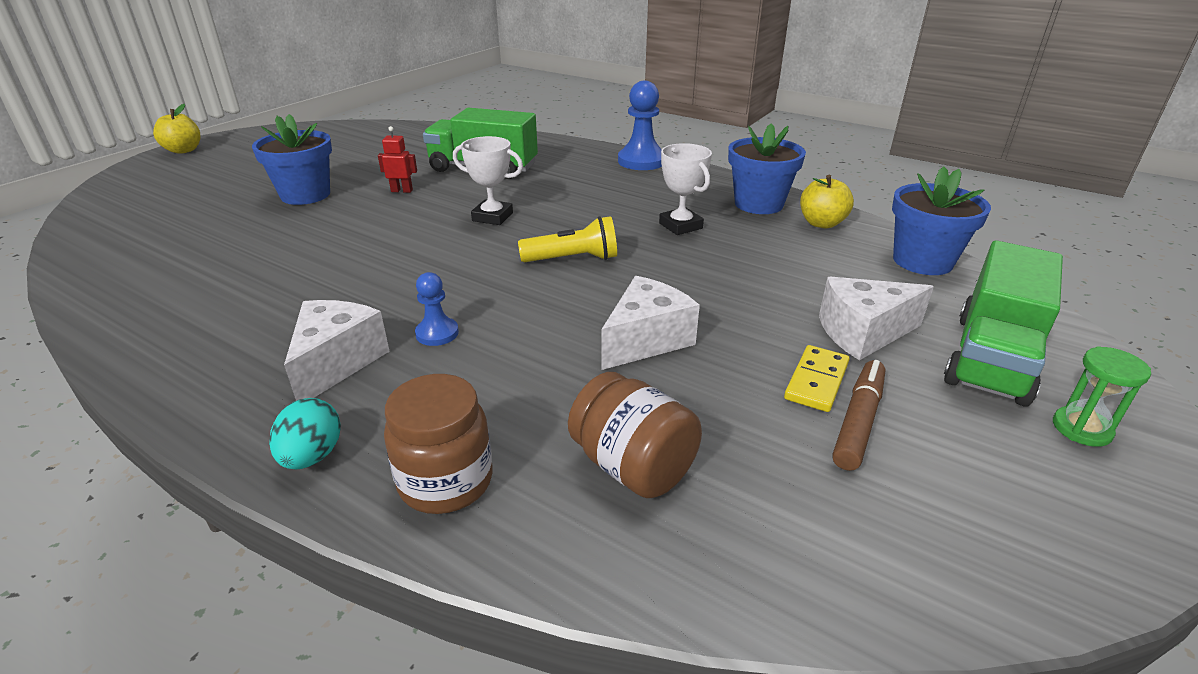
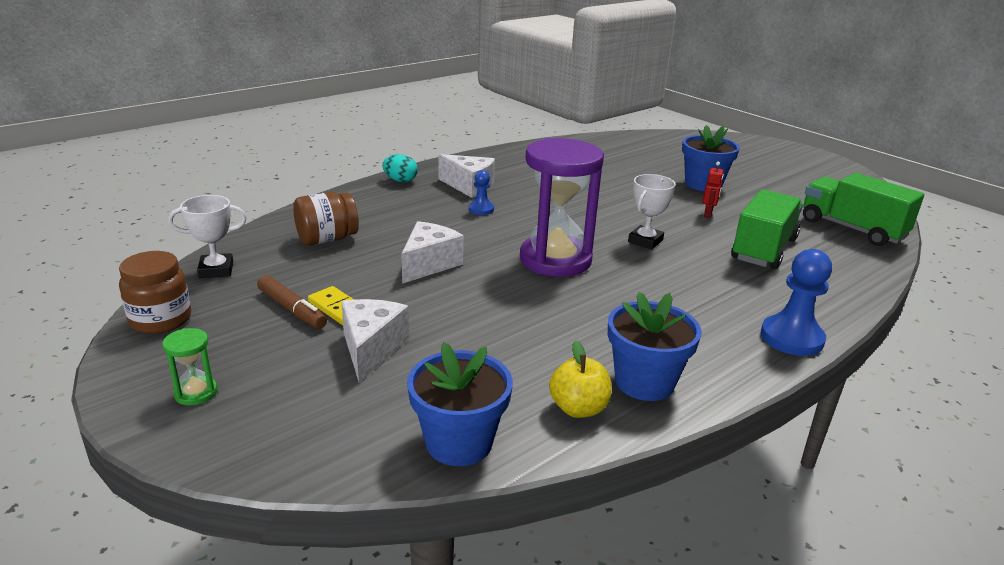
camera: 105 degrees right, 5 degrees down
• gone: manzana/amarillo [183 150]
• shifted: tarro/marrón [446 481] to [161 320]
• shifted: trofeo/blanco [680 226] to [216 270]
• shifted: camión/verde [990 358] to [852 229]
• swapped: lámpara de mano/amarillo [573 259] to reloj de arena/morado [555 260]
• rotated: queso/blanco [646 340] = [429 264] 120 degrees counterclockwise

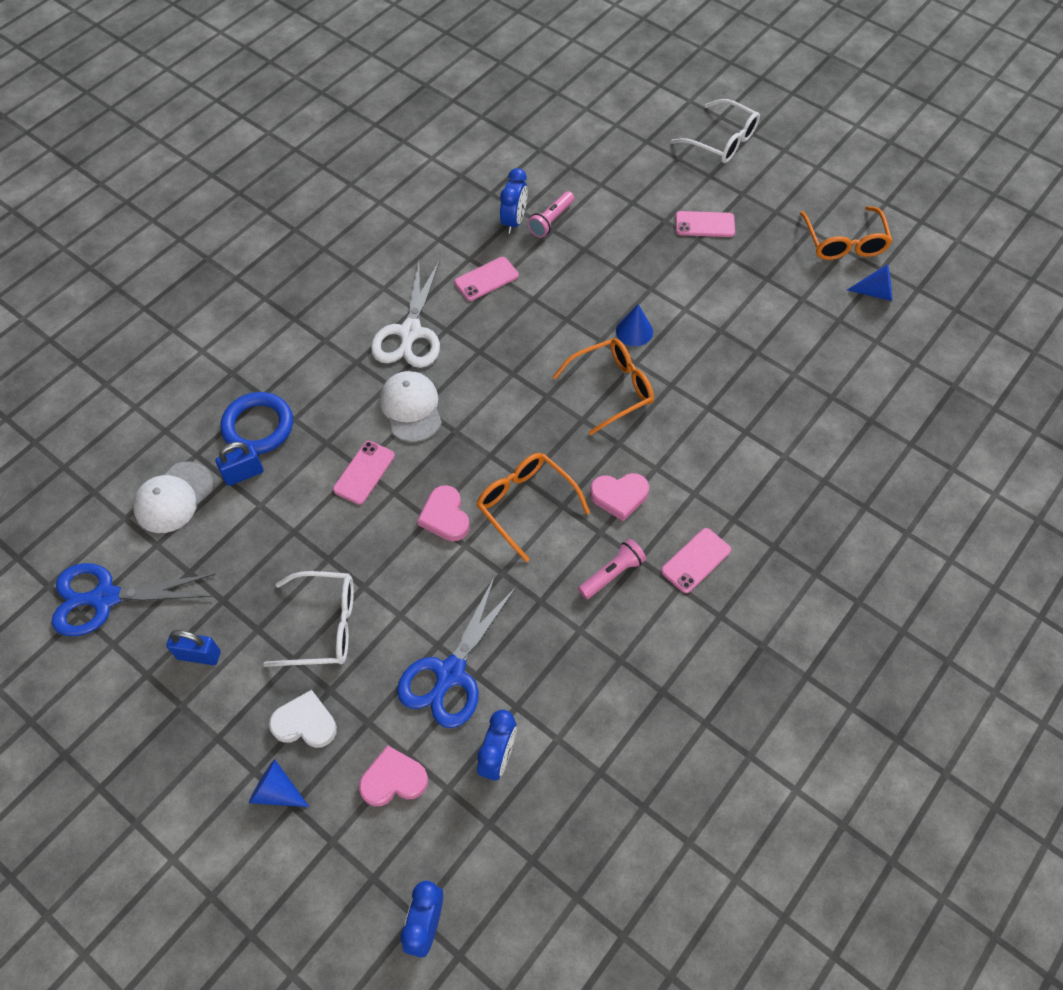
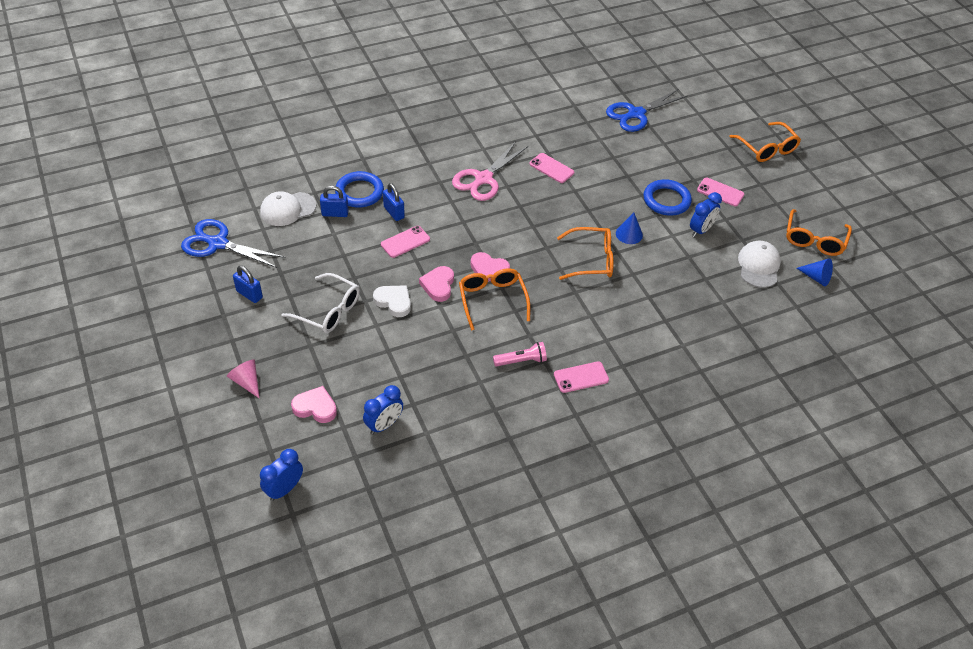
camera: 25 degrees right, 10 degrees down
• gone: lámpara de mano/rosa [551 221]
• new: candado/azul [394 212]
• new: anillo/azul [666 200]
• shifted: corazón/blanco [305 723] to [394 302]
• shifted: gorra/blanco [411 408] to [758 266]
• shifted: tijeras/azul [450 673] to [636 114]
• shifted: despertador/azul [514 221] to [701 230]
• shifted: corazón/rosa [619 496] to [488 269]
• repainted: cono/azul [277 791] to cono/rosa [247 382]
• repainted: tijeras/blanco [410 332] to tijeras/rosa [483 179]
• repainted: gafas/blanco [722 141] to gafas/naranja [767 148]
• rotated: móvil/rosa [486 279] = [551 168] 45 degrees clockwise

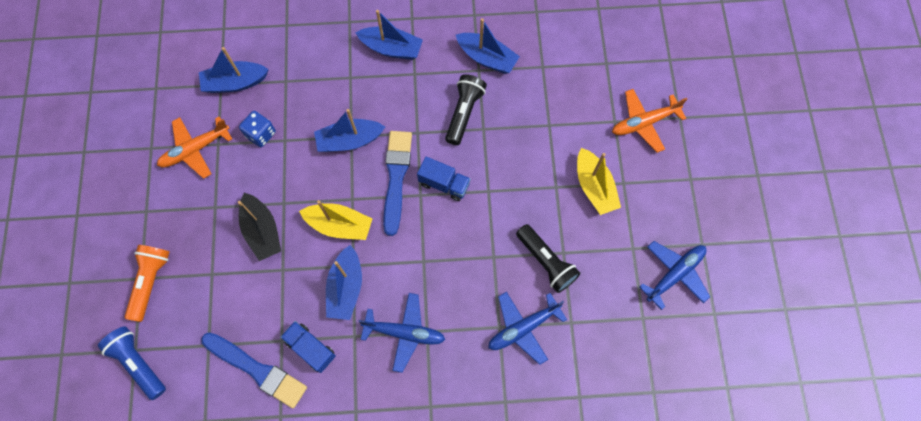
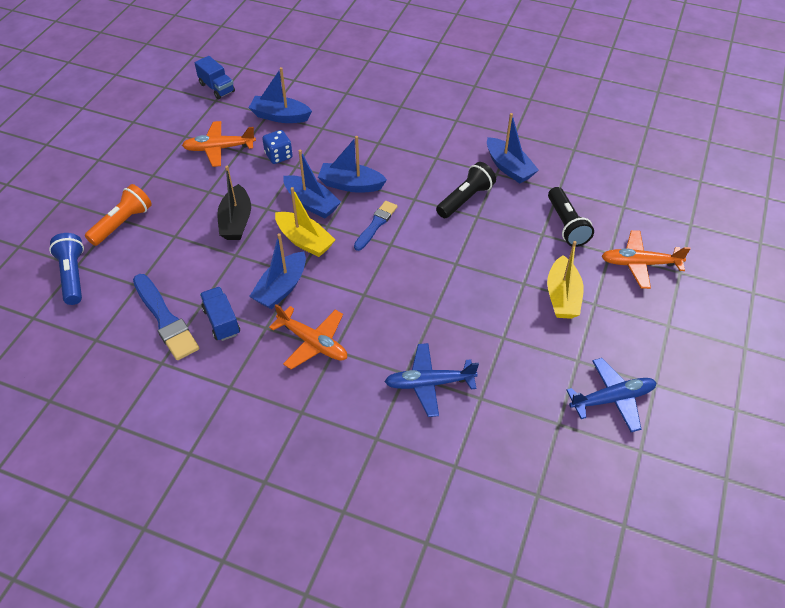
camera: 25 degrees right, 20 degrees down
• shifted: barco/azul [391 48] to [311 203]
• shifted: camión/azul [444 184] to [217 88]
• shifted: lámpara de mano/negro [546 262] to [566 225]
• repainted: avión/azul [404 333] to avión/naranja [313 343]
• scaled: pincel/azul [396 178] = [376 224] x0.65

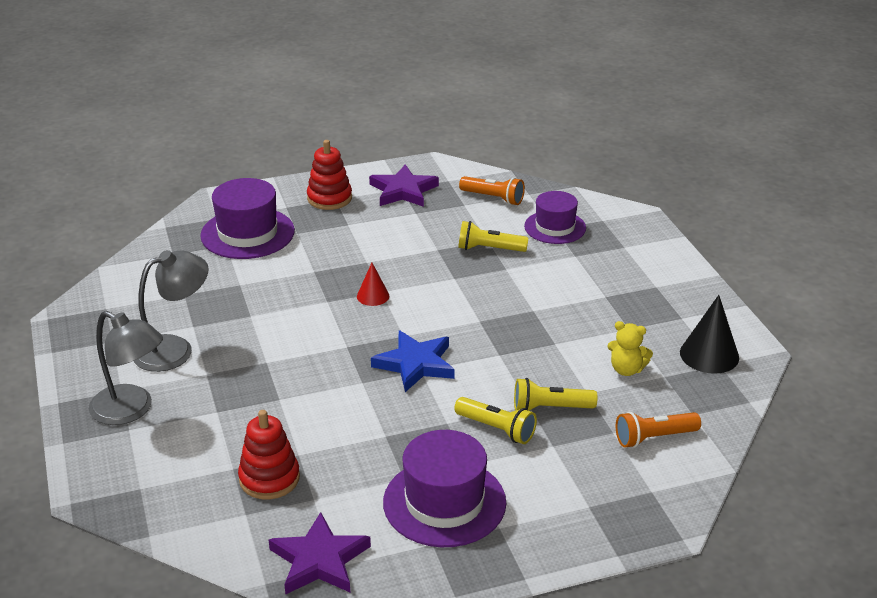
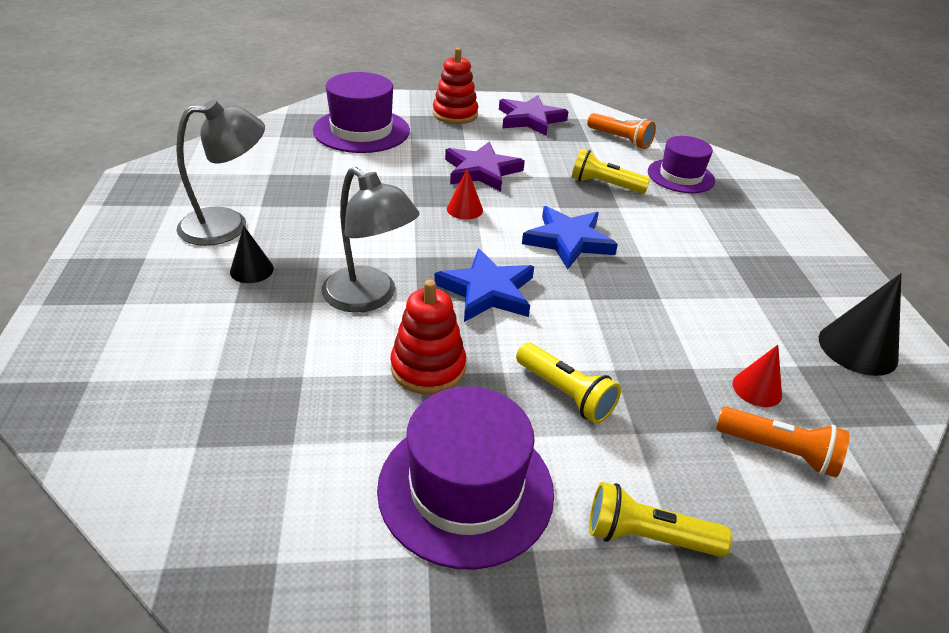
camera: 10 degrees right, 5 degrees up
• gone: osito/amarillo [626 369]
• new: cono/negro [252 270]
• new: estrella/azul [568 241]
• new: cono/rojo [757 389]
• shifted: lámpara/gris [131 410] to [369 298]
• shifted: juguete apilable/rojo [269 479] to [428 368]
• shifted: estrella/morado [319 560] to [481 171]
• shifted: lámpara de mano/amarillo [550 408] to [647 536]
• rotated: lámpara de mano/naranja [654 438] = [779 451] 150 degrees counterclockwise

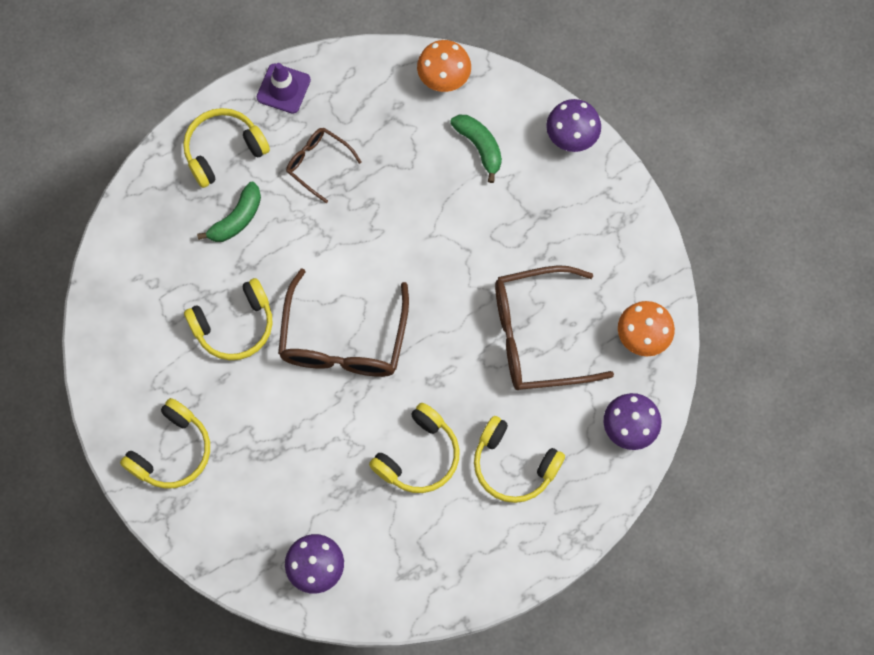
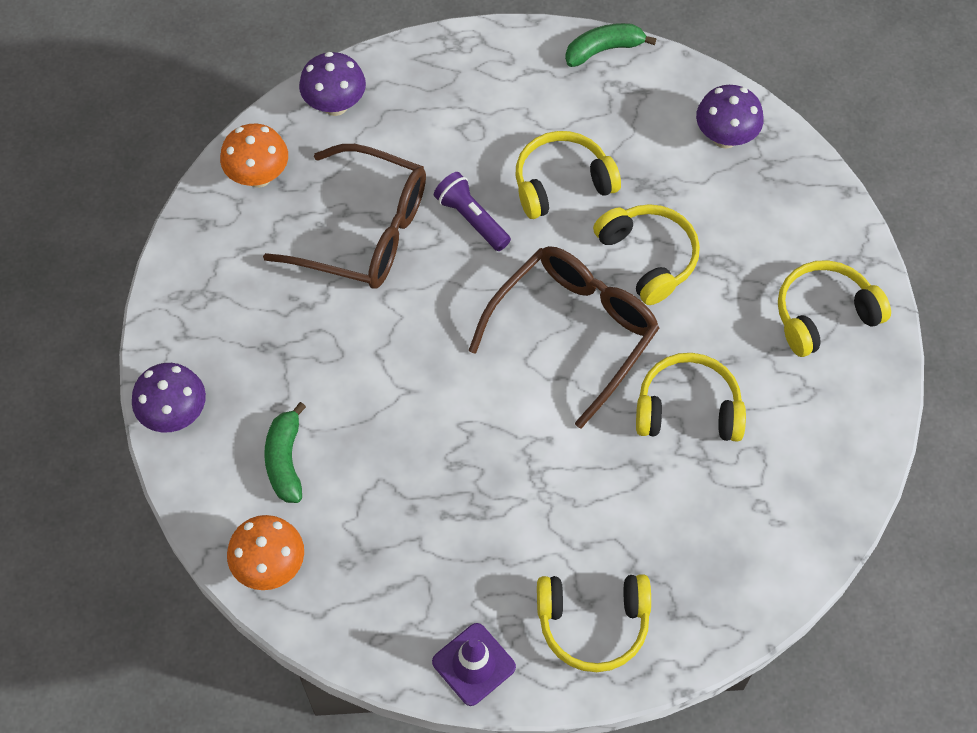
camera: 150 degrees left, 10 degrees down
• gone: gafas/marrón [318 163]
• new: lámpara de mano/morado [471 219]
• shifted: plátano/verde [237 219] to [603 50]
• shifted: auriculares/amarillo [513 465] to [648 257]

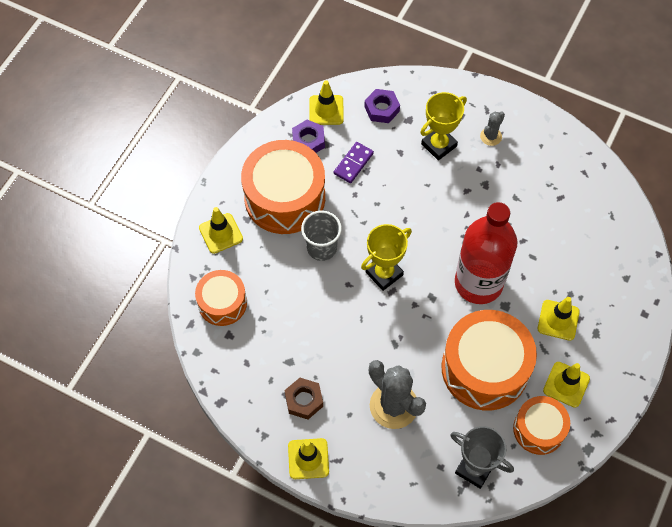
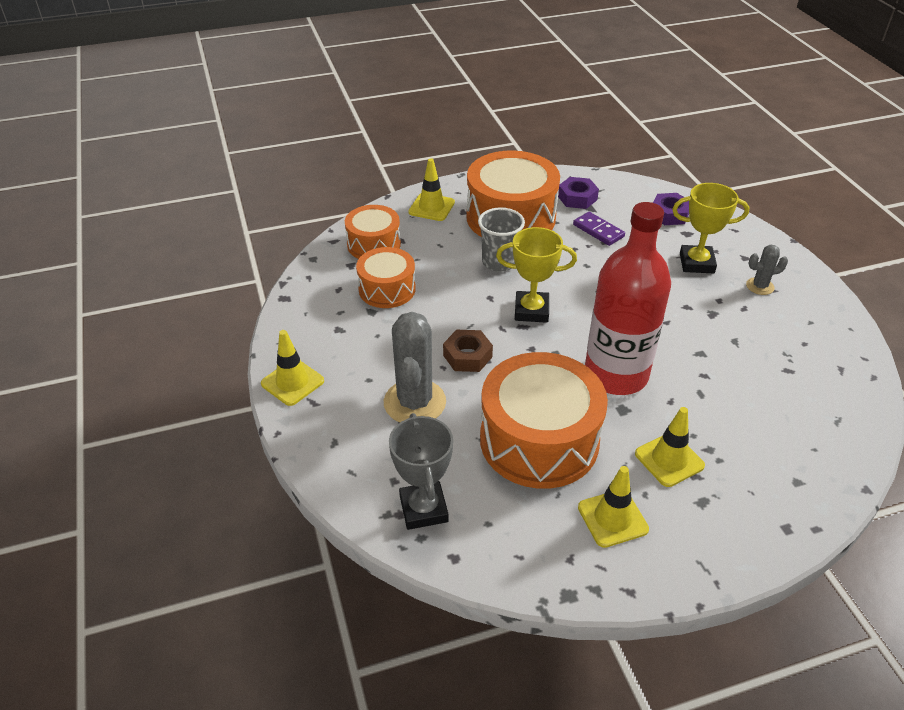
camera: 45 degrees right, 20 degrees down
• gone: cono de tráfico/amarillo [326 110]
• shifted: tuerca/marrón [304 400] to [467 356]
• shifted: tambor/naranja [539 429] to [387 289]
• rotated: ficha de dominó/morado [353 163] = [598 231] 60 degrees clockwise

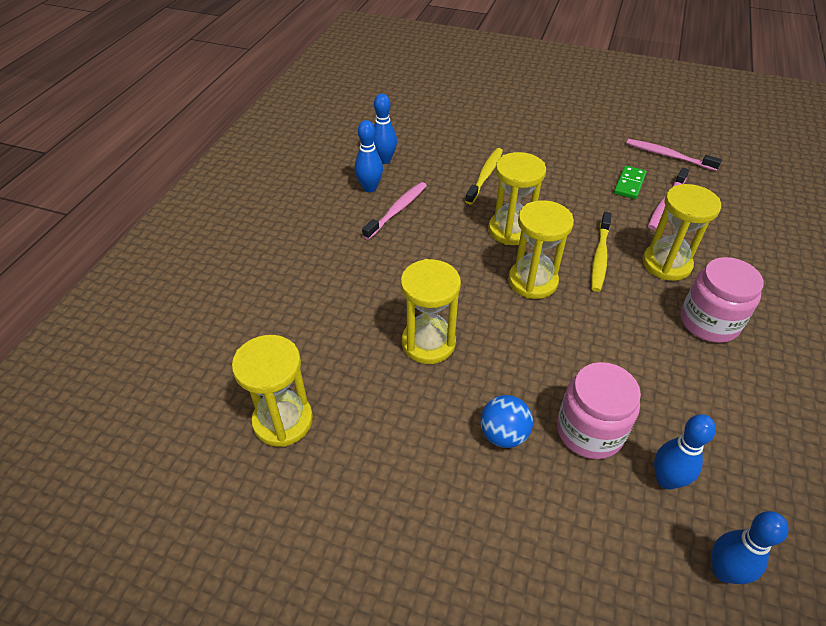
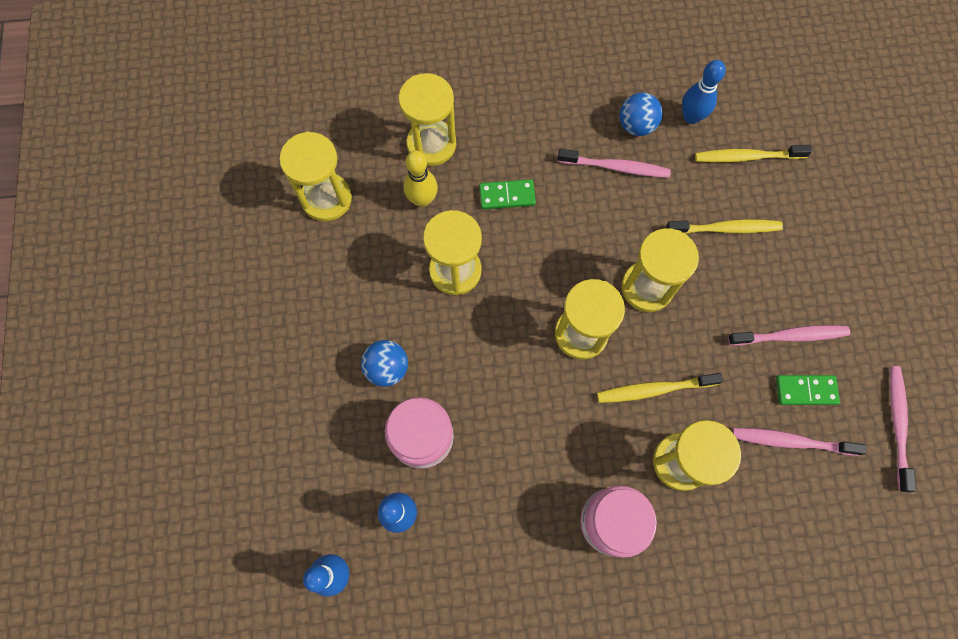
camera: 65 degrees right, 25 degrees up
• new: reloj de arena/amarillo [431 144]
• new: bolo/amarillo [422 200]
• new: ficha de dominó/verde [507 195]
• new: cepillo de dientes/amarillo [747 157]
• new: cepillo de dientes/rosa [790 336]
• swapped: bolo/azul [369 188] to pelota/azul [636 125]

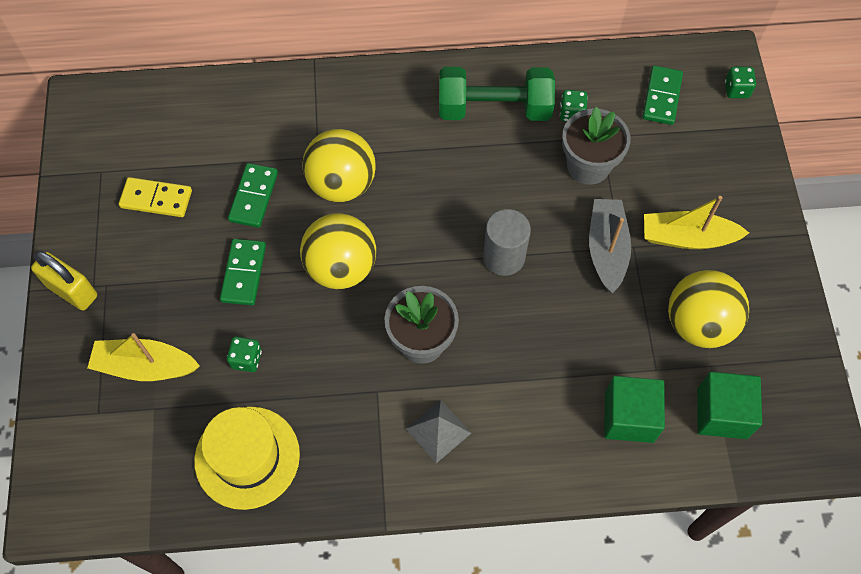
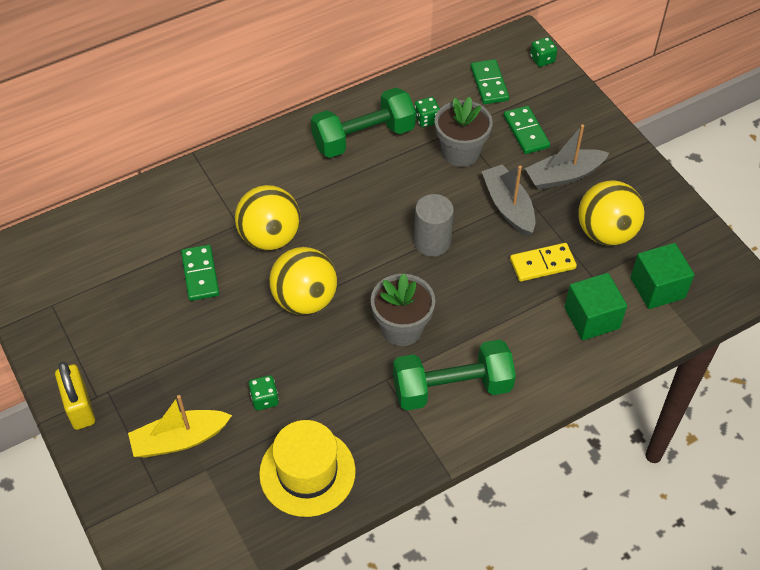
camera: 25 degrees left, 10 degrees down
• shifted: ficha de dominó/amarillo [156 199] to [542 264]
• shifted: ficha de dominó/verde [243 273] to [526 132]
• swapped: pirámide/gris [438 430] to mancuerna/verde [452 387]
• repainted: barco/amarillo [687 238] to barco/gris [563 176]
• rotated: candado/amarillo [72 291] = [80 407] 60 degrees clockwise

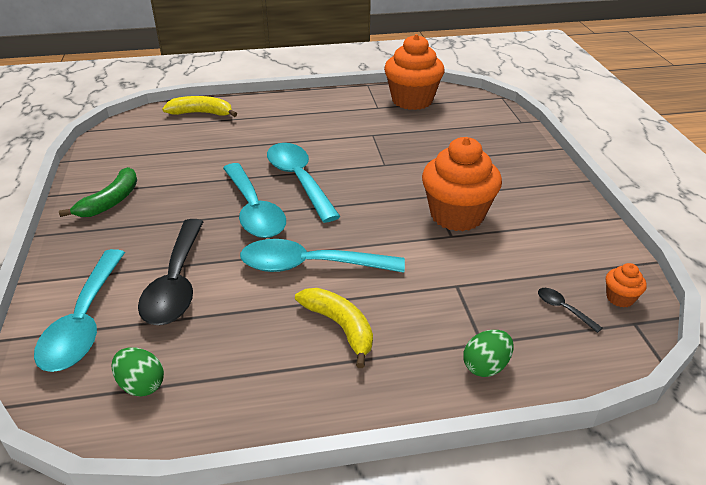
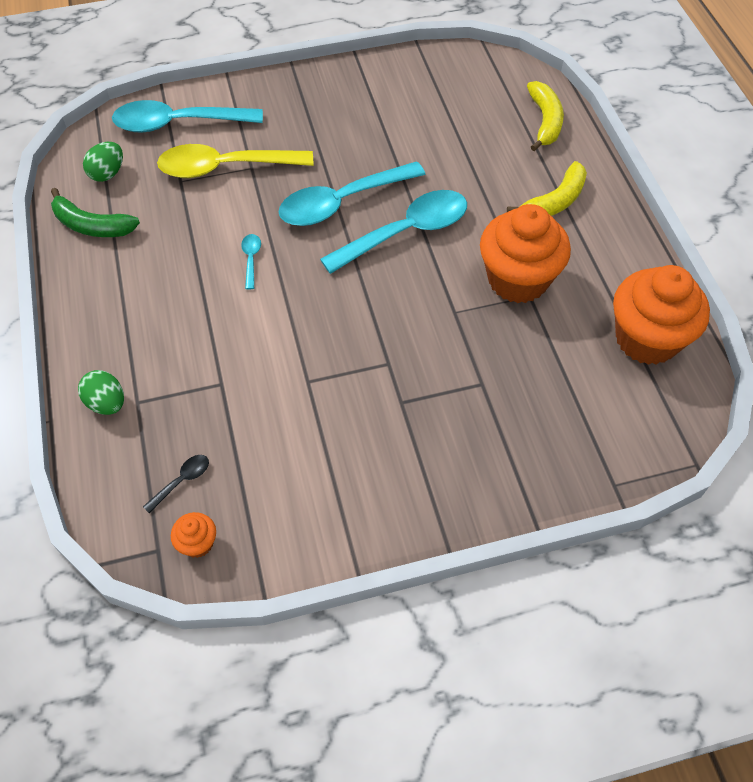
camera: 85 degrees right, 20 degrees up
• shifted: plátano/verde [110 201] to [92 225]
• shifted: plátano/amarillo [340 327] to [554 201]
• shifted: magdalena/naranja [457 215] to [517 279]
• repainted: cuchara/negro [176 283] to cuchara/amarillo [225 167]
• scaled: cuchara/turquesa [310 265] = [251 259] x0.41

